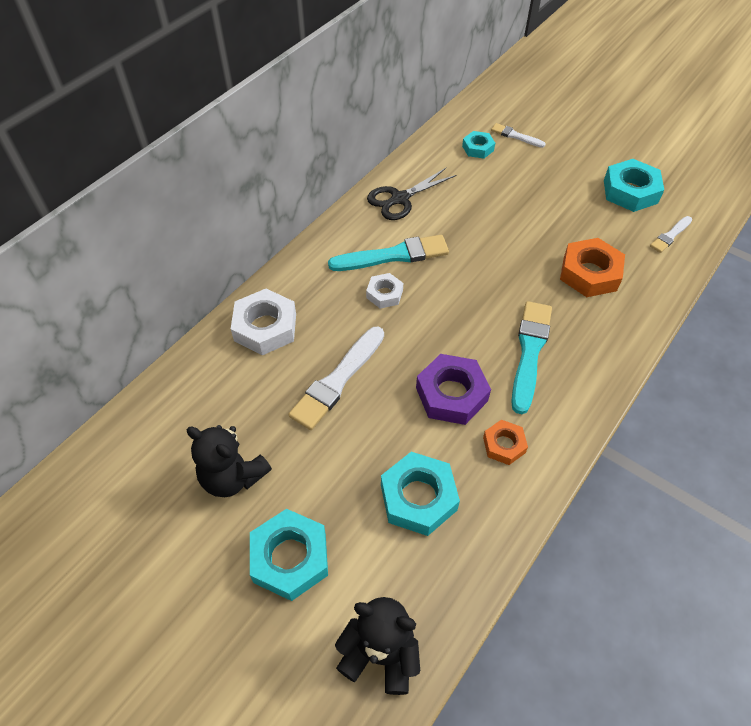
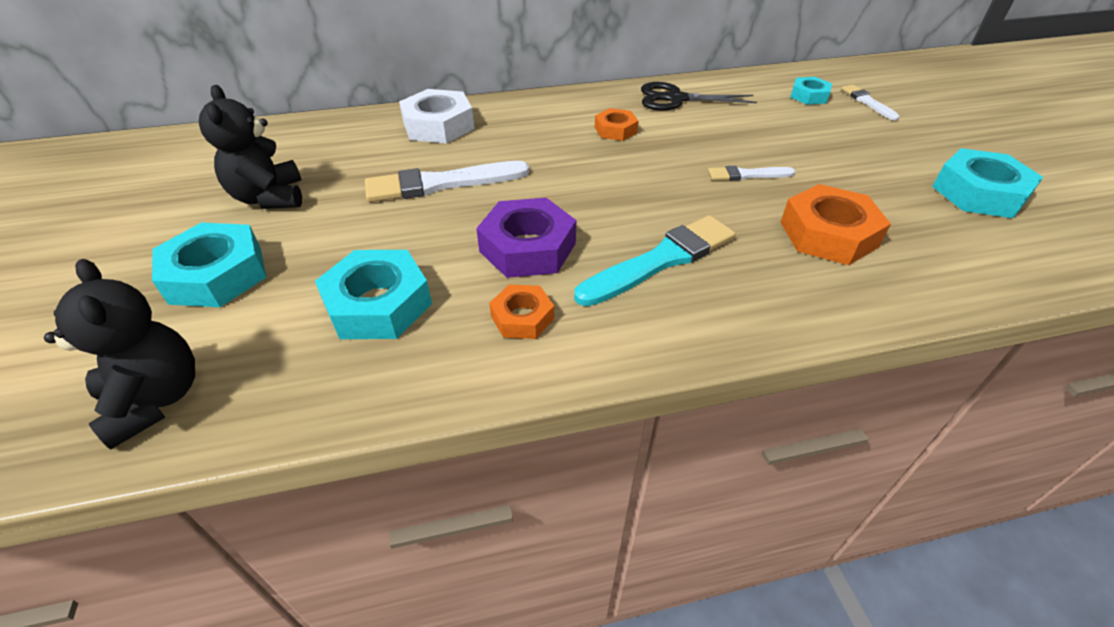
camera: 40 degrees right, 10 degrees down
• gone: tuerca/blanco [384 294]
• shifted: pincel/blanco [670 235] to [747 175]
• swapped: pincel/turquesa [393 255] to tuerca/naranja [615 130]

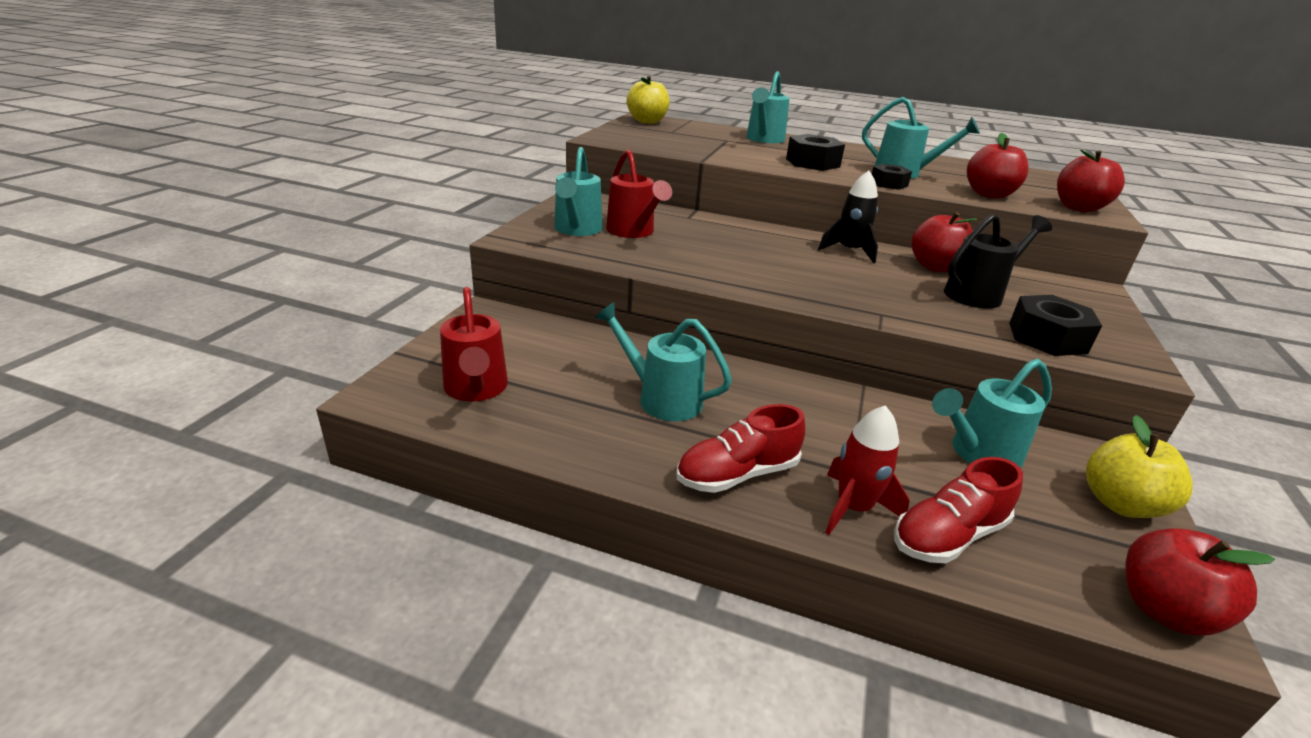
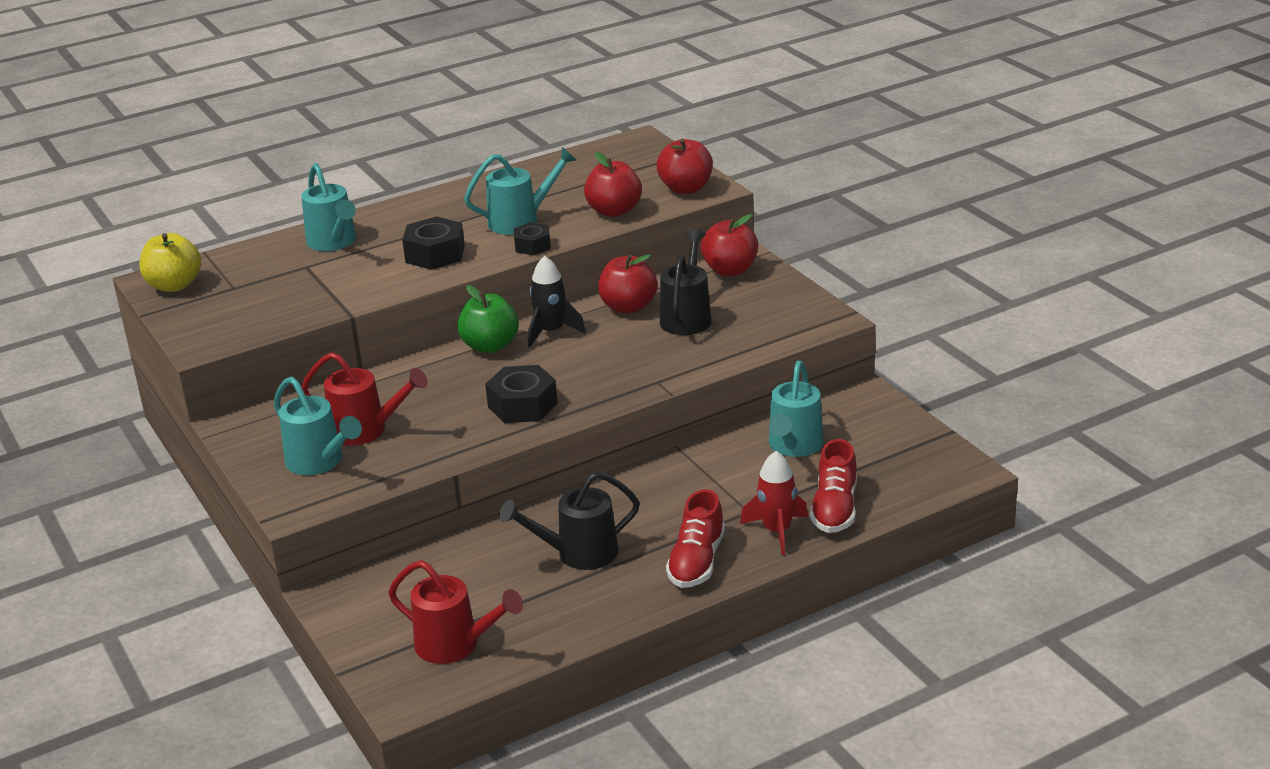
camera: 45 degrees left, 0 degrees up
• gone: manzana/amarillo [1120 504]
• new: manzana/verde [490 346]
• shifted: tuerca/negro [1047 337] to [522 405]
• shifted: manzana/rojo [1164 610] to [730 270]
• repainted: regadera/turquesa [661 398] to regadera/negro [578 553]

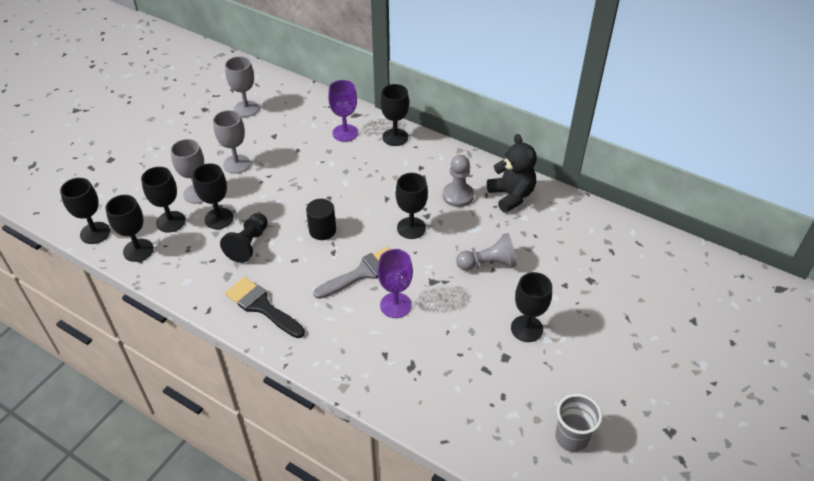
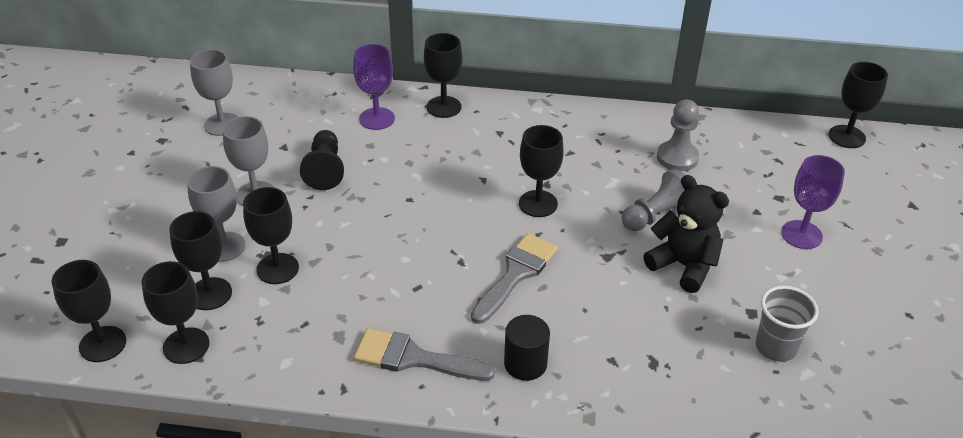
camera: 25 degrees left, 5 degrees down
• shifted: peón/negro [248 244] to [325 170]
• shifted: cilindro/negro [322 230] to [525 364]
• shifted: copa/morado [395 305] to [801 235]
• shifted: peón/gris [458 196] to [677 158]
• shifted: osito/negro [511 196] to [683 266]
• shifted: copa/negro [527 328] to [847 137]
• shifted: vaso/gris [571 437] to [775 347]
• repainted: pincel/negro [261 306] to pincel/gris [414 358]

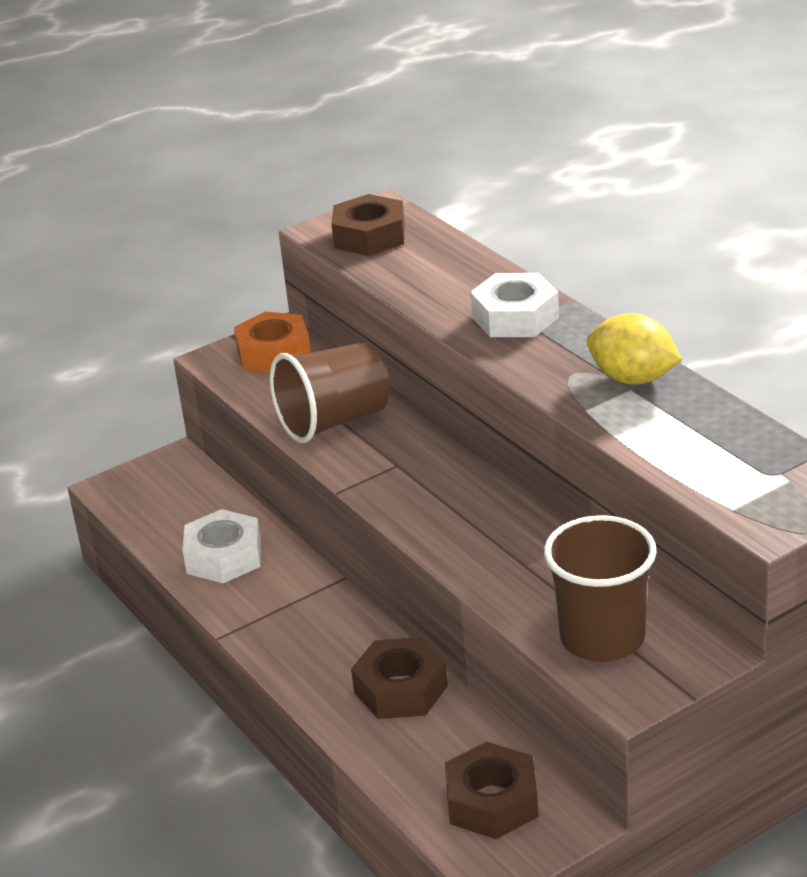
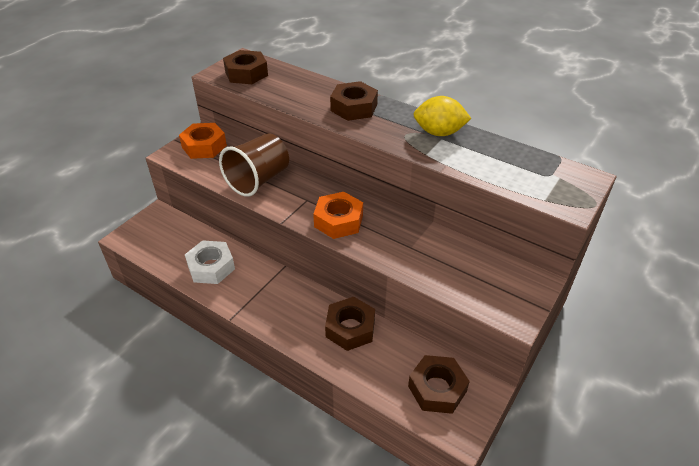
camera: 25 degrees left, 10 degrees up
• gone: vaso/marrón [602 638]
• new: tuerca/naranja [338 221]
• repainted: tuerca/blanco [515 317] to tuerca/marrón [354 107]

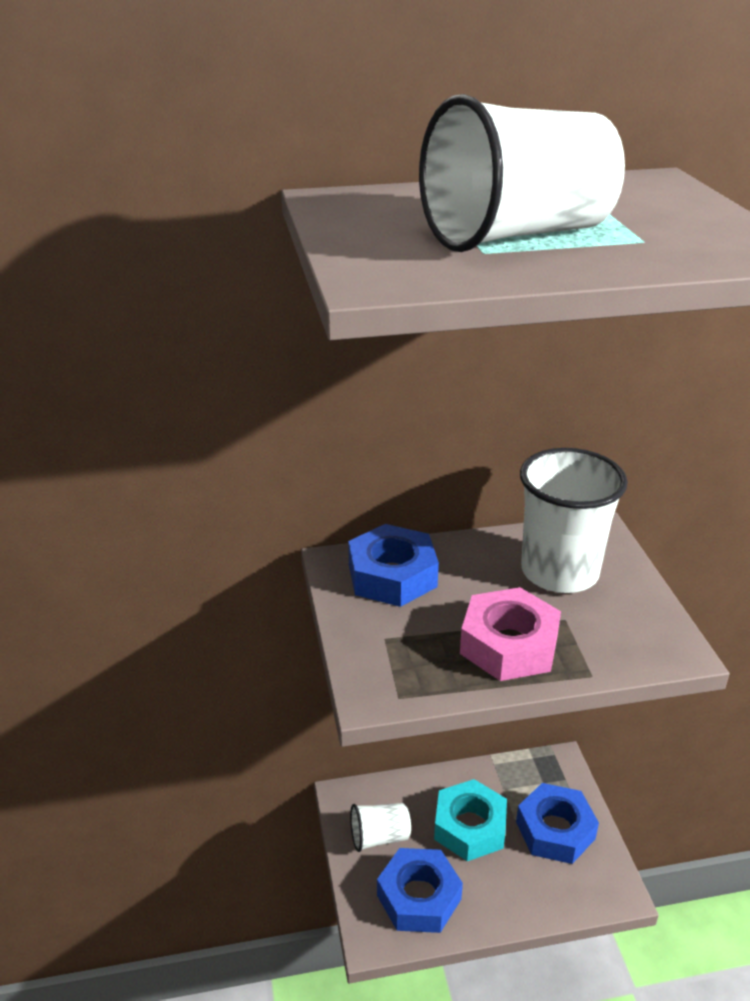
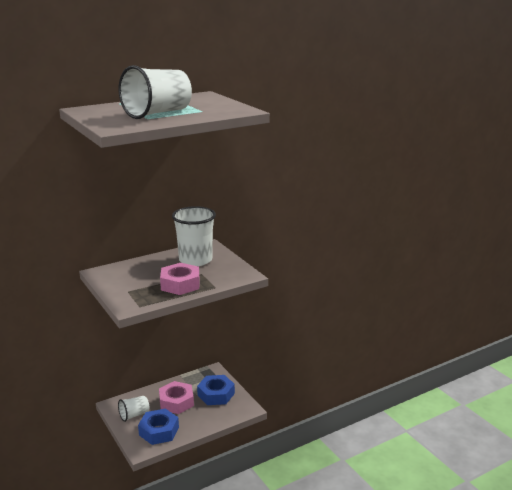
camera: 20 degrees left, 10 degrees down
• gone: tuerca/azul [392 576]
• repainted: tuerca/turquesa [469 827] to tuerca/rosa [176 402]

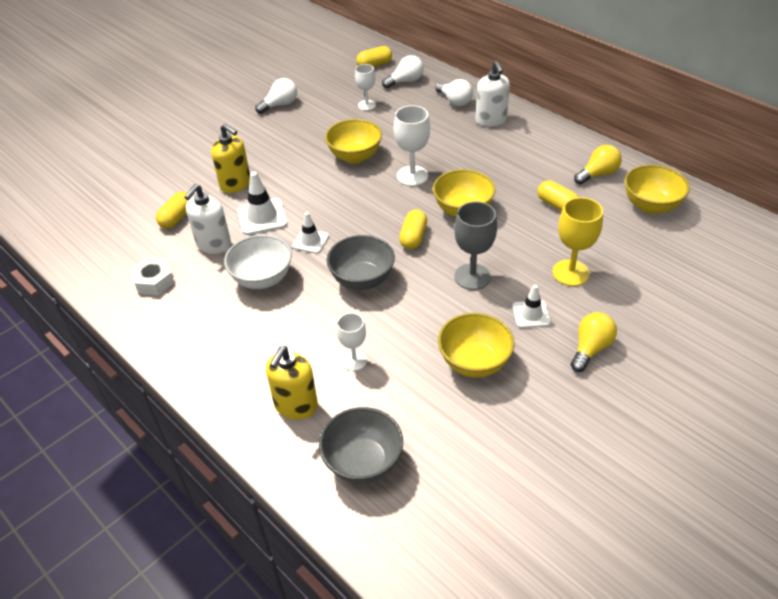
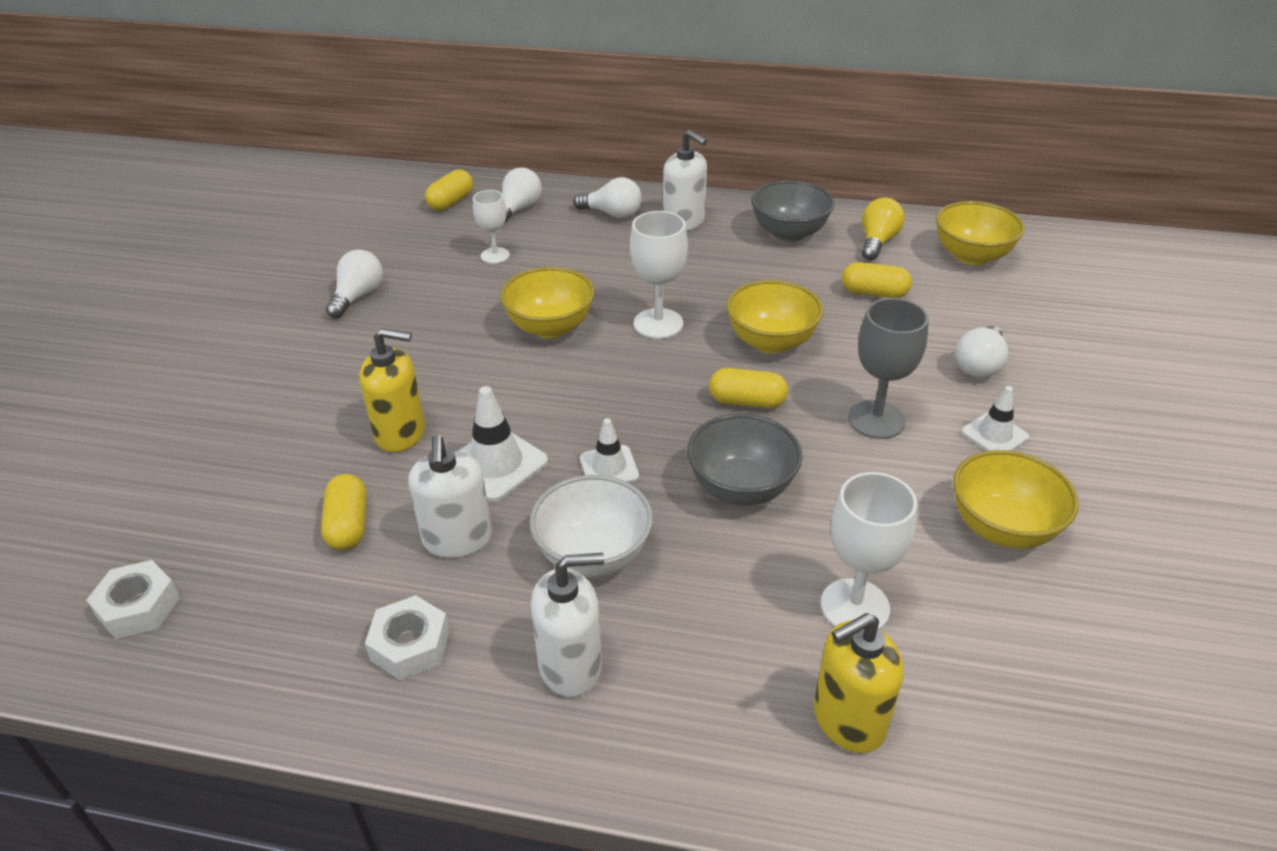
camera: 35 degrees left, 5 degrees down
• gone: bombilla/amarillo [590 348]
• new: tuerca/blanco [138 607]
• new: dispensador de jabón/blanco [571 666]
• shifted: cuenco/gris [363 462] to [789 233]
• swapped: copa/amarillo [570 273] to bombilla/blanco [979 365]
• rotated: dispensador de jabón/amarillo [296 405] = [848 720] 75 degrees clockwise
• rotated: cápsula/amarillo [413 237] = [747 402] 60 degrees counterclockwise
• scaled: copa/blanco [354 360] = [855 606] x1.57

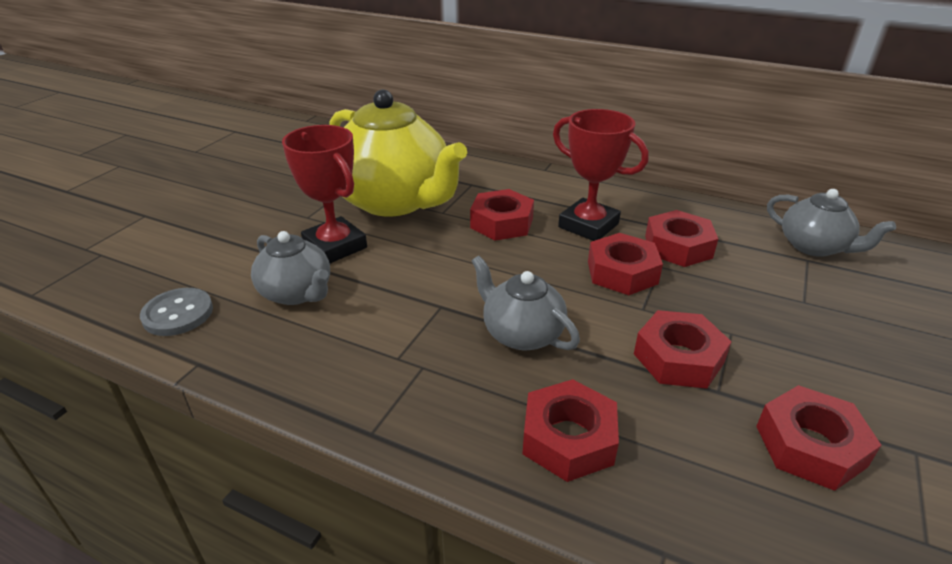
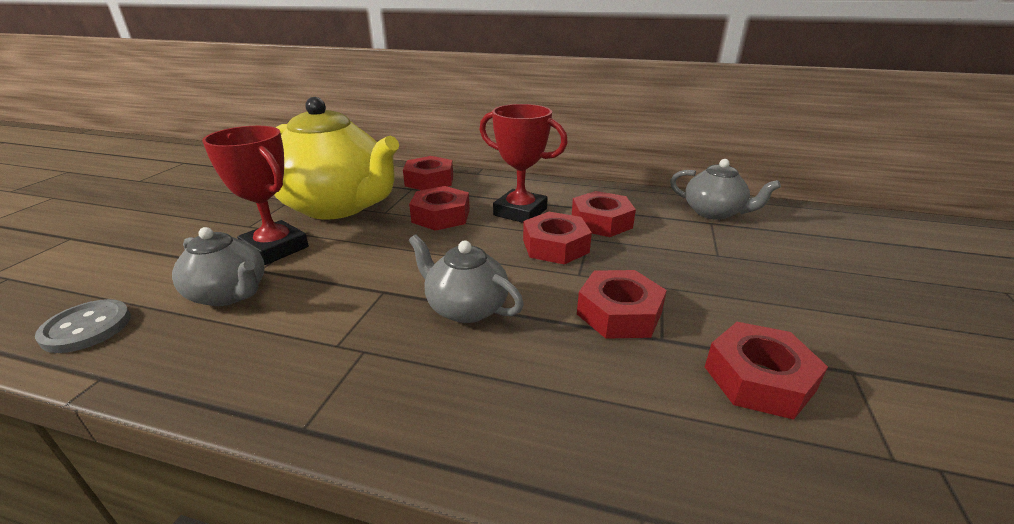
camera: 10 degrees left, 5 degrees down
• shifted: tuerca/rojo [568 439] to [429 181]

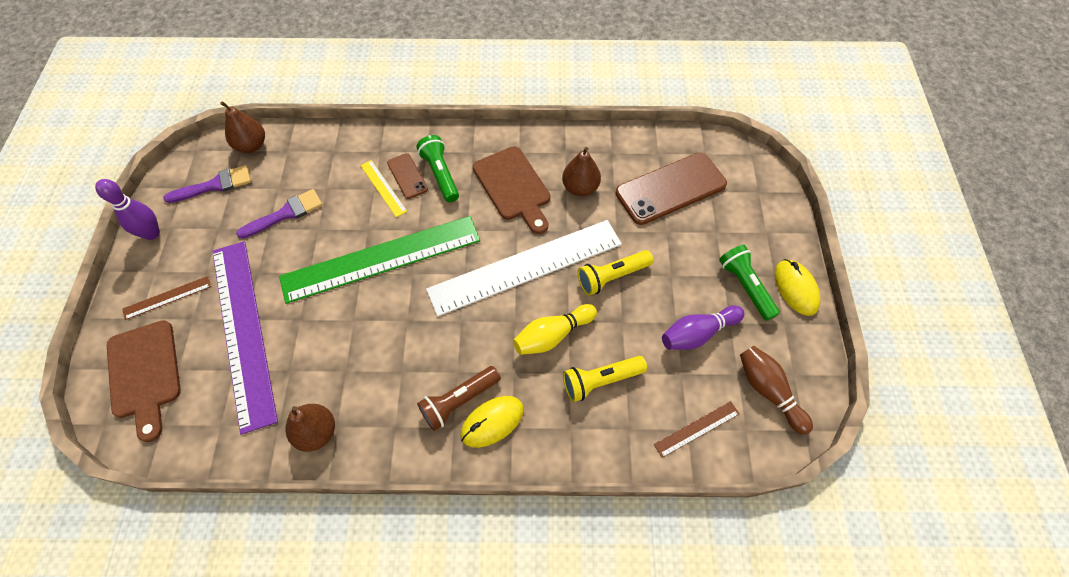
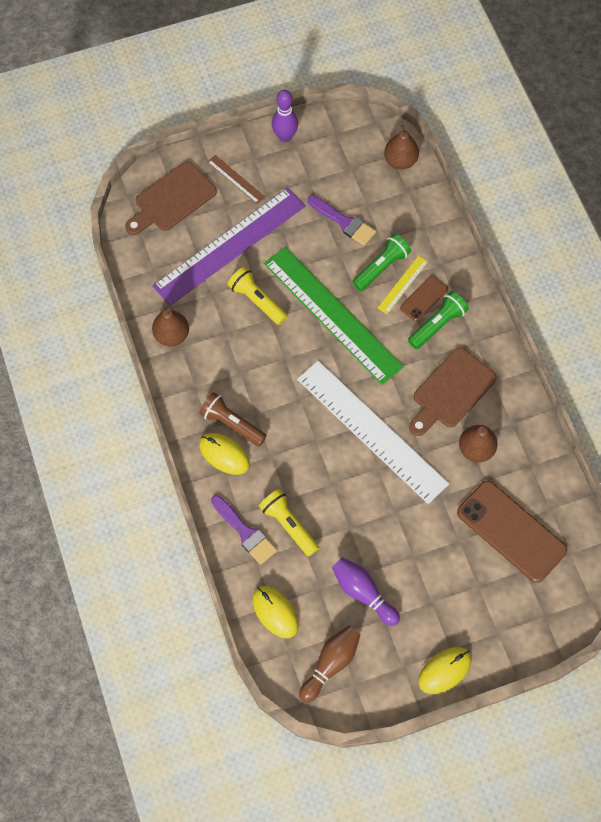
camera: 70 degrees right, 5 degrees up
• gone: bolo/amarillo [552 335]
• shifted: pincel/morado [215 185] to [245 532]
• shifted: lámpara de mano/amarillo [612 277] to [257 301]
• shifted: lámpara de mano/verde [745 286] to [381 267]
• swapped: regla/marrón [697 429] to ratón/amarillo [275 612]

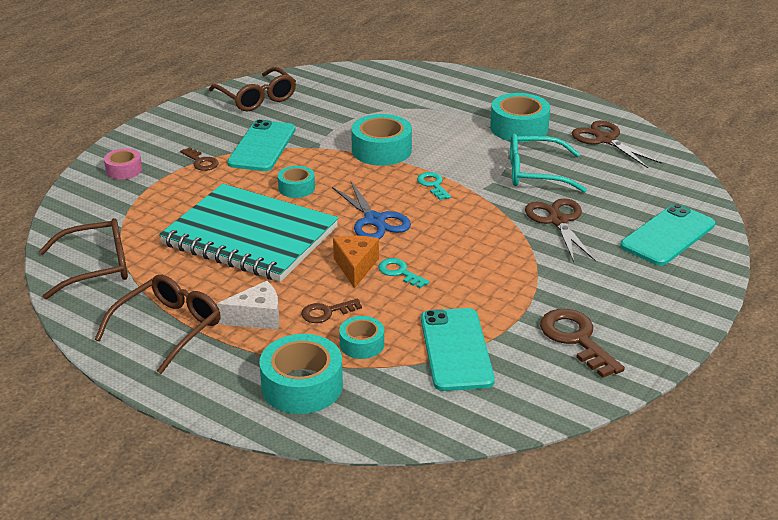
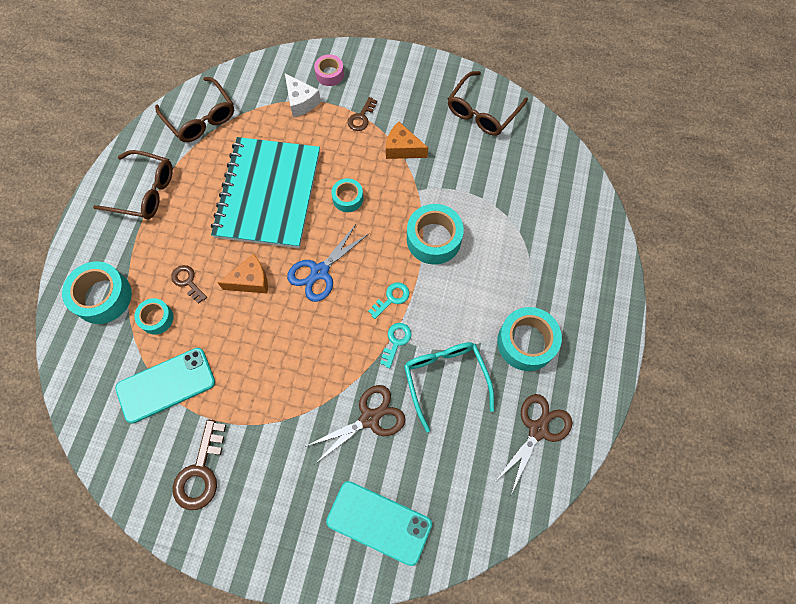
camera: 70 degrees right, 35 degrees up
• shifted: queso/blanco [257 317] to [301 102]
• shifted: llave/turquesa [399 272] to [396 341]
• swapped: móvil/turquesa [262 146] to queso/naranja [402 149]
• rotated: llave/marrón [576 339] = [201 472] 150 degrees clockwise

